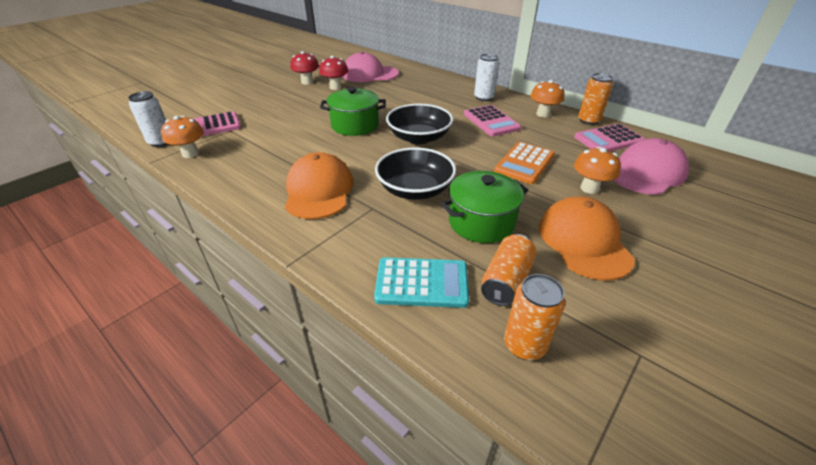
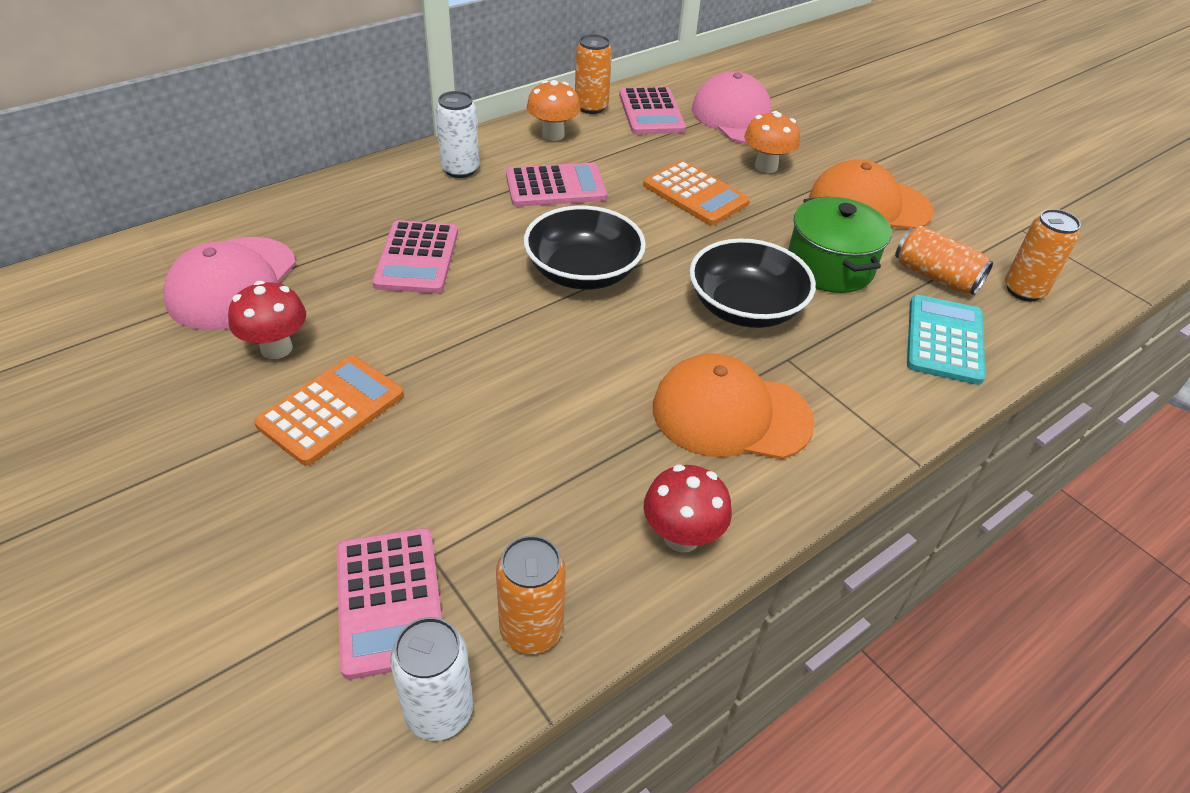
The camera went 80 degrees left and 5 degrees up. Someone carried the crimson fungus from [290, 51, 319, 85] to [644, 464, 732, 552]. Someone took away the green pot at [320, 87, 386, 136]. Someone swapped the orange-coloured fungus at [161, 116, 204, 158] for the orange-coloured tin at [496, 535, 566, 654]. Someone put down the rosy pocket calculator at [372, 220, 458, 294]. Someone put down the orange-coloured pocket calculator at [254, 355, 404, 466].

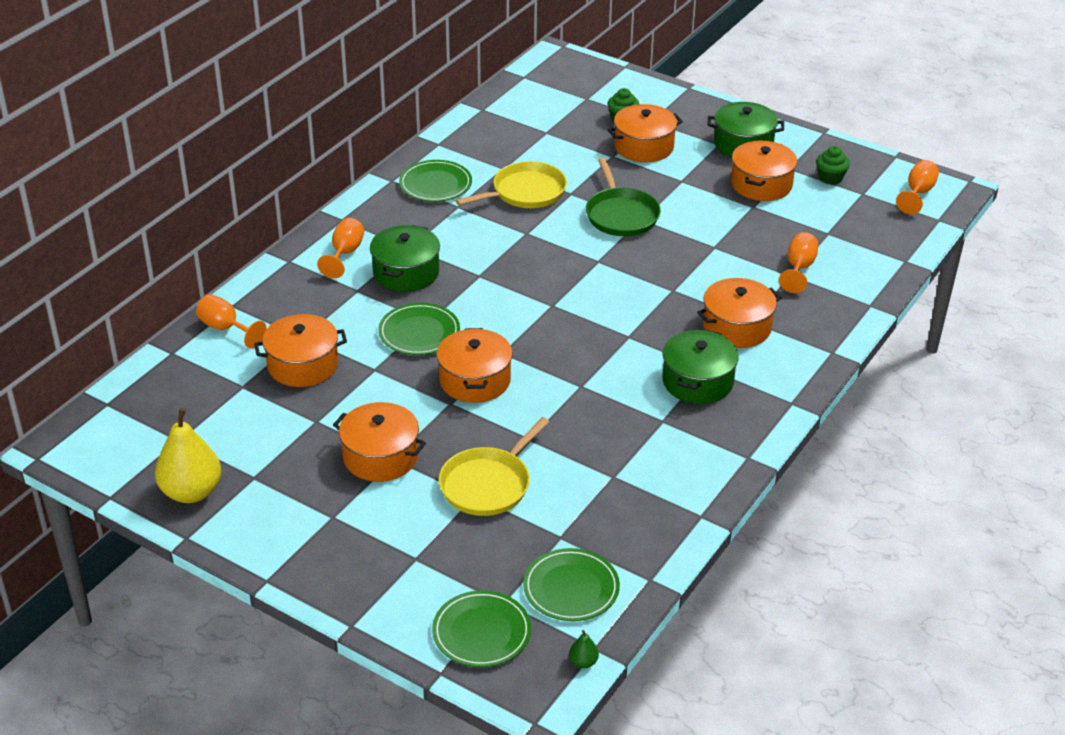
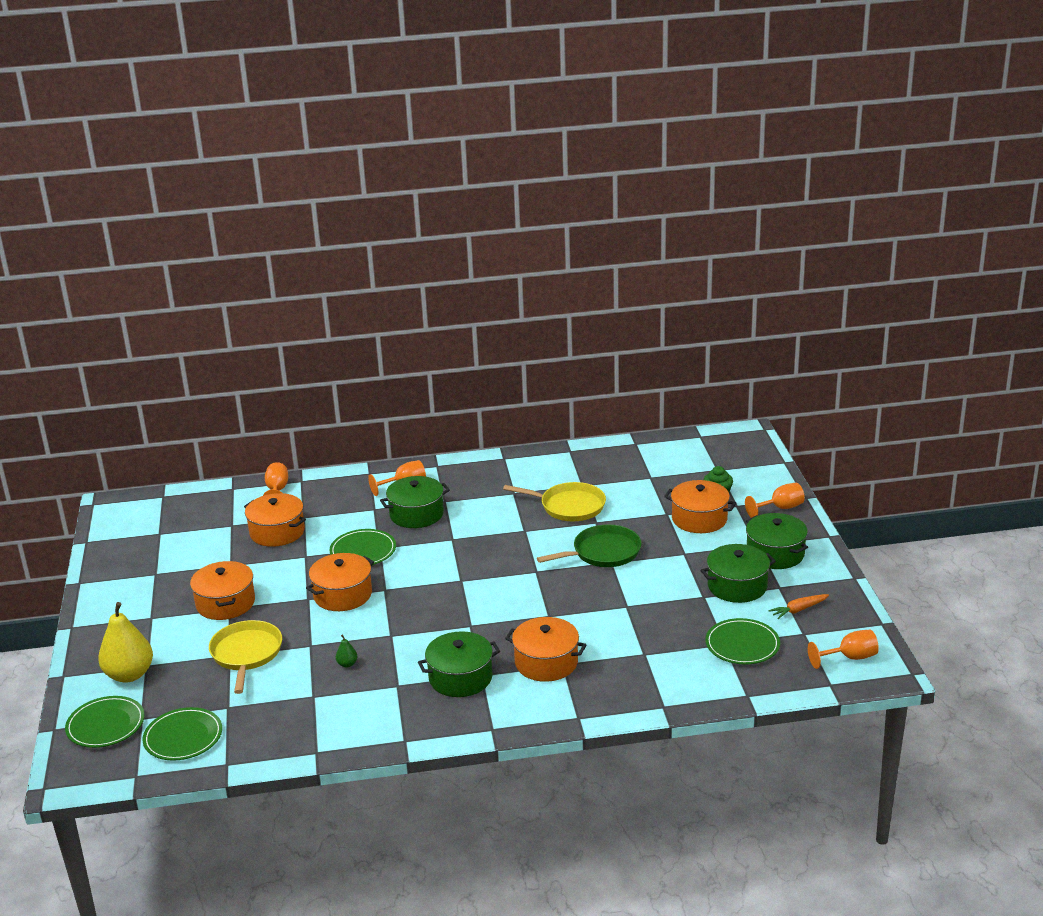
The camera went 50 degrees right and 10 degrees down. Someone repainted the orange-coloured pot at [731, 141, 797, 201], which became the green pot at [700, 544, 776, 603]. Someone swapped the green muffin at [816, 146, 850, 185] for the orange-coloured root vegetable at [769, 594, 829, 619]. Someone rotated the green frying pan at [586, 158, 661, 236] by 150 degrees counterclockwise. Someone carried the green flat dish from [399, 160, 472, 202] to [705, 618, 780, 664]. Someone carried the orange-coloured chalice from [779, 232, 818, 293] to [745, 483, 805, 518]. Someone carried the golden pear fruit from [155, 408, 221, 503] to [98, 602, 153, 683]. Someone rotated the golden frying pan at [439, 417, 549, 516] by 90 degrees clockwise. Someone carried the green pear fruit from [569, 630, 599, 668] to [336, 634, 358, 667].

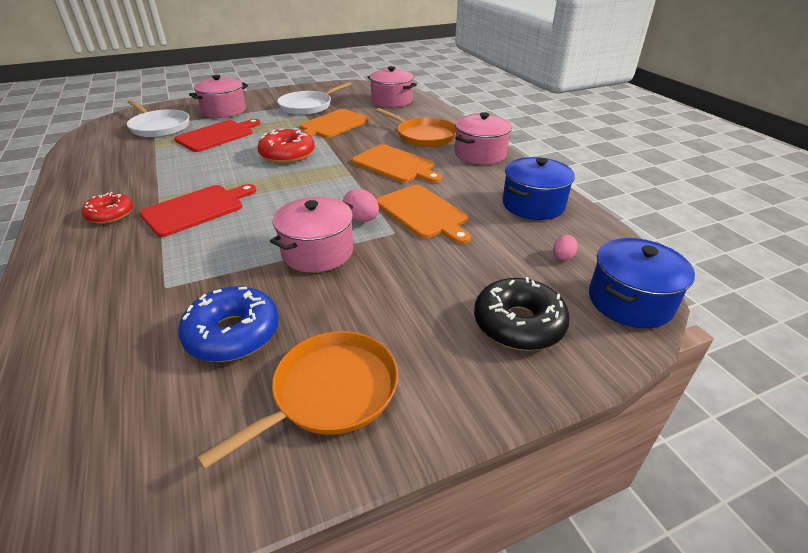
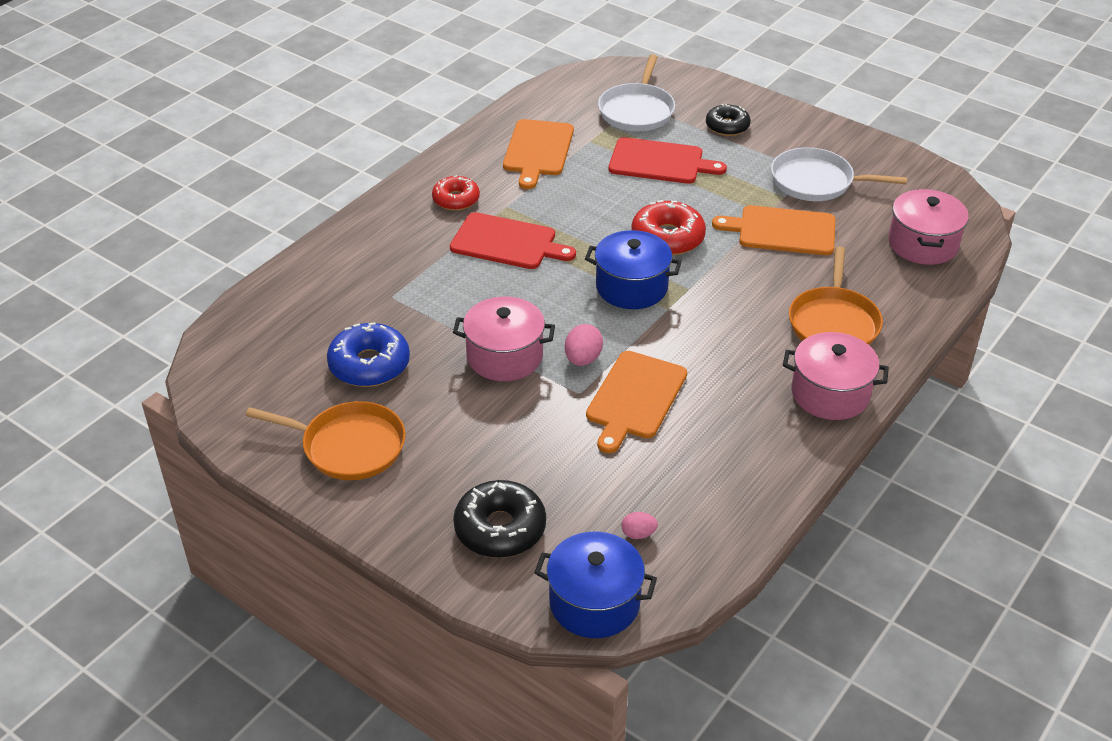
The camera went 60 degrees right and 5 degrees up. Someone swapped the rosy pot at [189, 75, 248, 118] for the ebony doughnut at [706, 104, 751, 136]. Someone carried the orange-coloured cutting board from [352, 144, 442, 183] to [503, 119, 574, 189]. Someone carried the blue pot from [502, 157, 575, 220] to [585, 230, 682, 309].

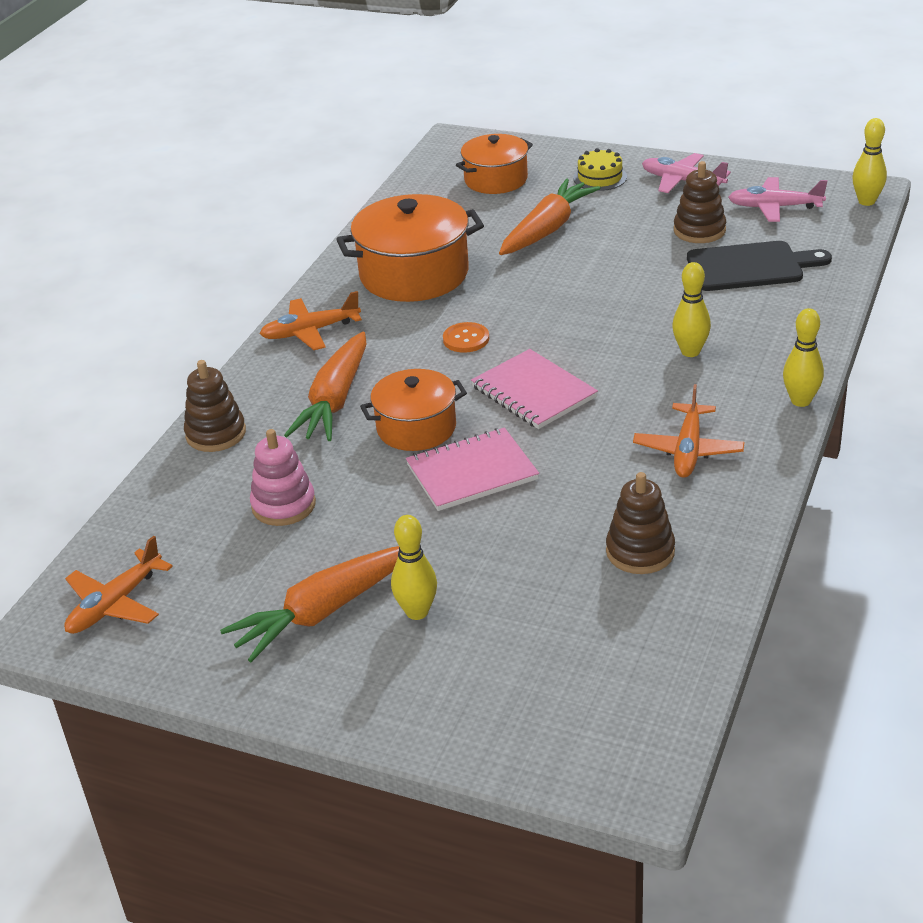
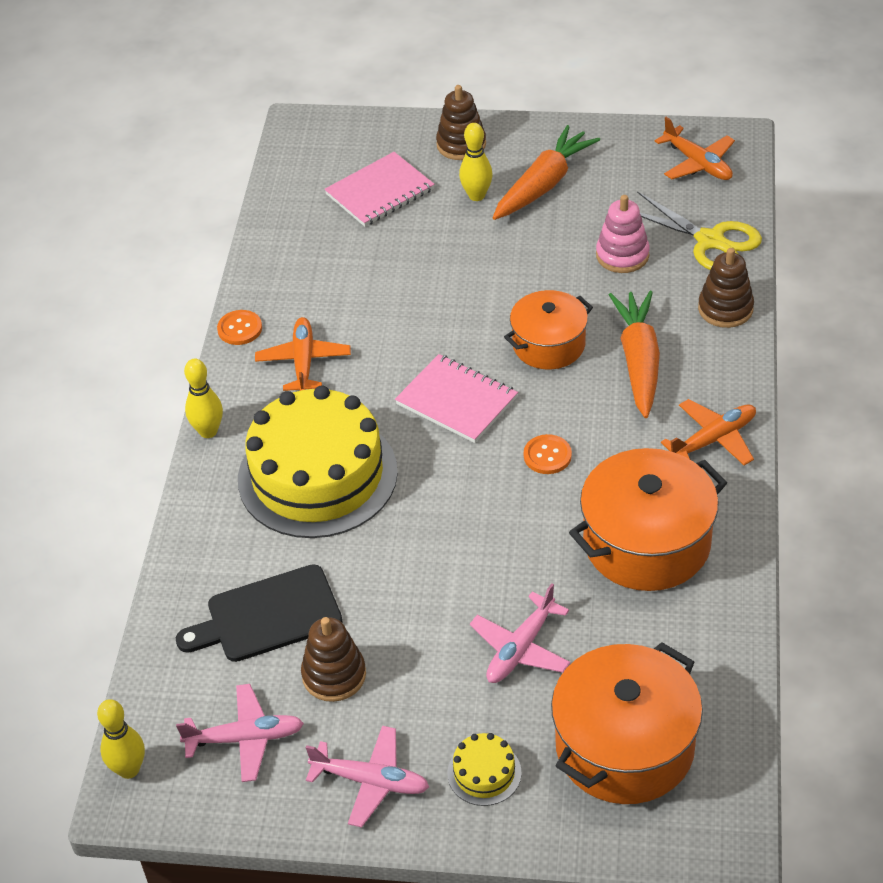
The camera went 165 degrees right and 10 degrees up. Someone scaled the orange-coloured pot at [456, 134, 533, 194] by 1.58. Someone swapped the orange-coloured root vegetable at [499, 179, 600, 255] for the rosy toy plane at [470, 583, 571, 683]. Someone swapped the golden bowling pin at [672, 262, 711, 357] for the golden gateau at [238, 385, 398, 538]. Someone carried the rosy notebook from [406, 427, 539, 511] to [325, 152, 435, 227]. Someone carried the brown stacking toy from [606, 472, 675, 574] to [436, 85, 486, 160]. Someone rotated the orange-coloured toy plane at [64, 536, 173, 634] by 120 degrees clockwise. Someone put down the golden shears at [637, 191, 762, 270]. Someone put down the orange-coloured shirt button at [217, 310, 262, 345].

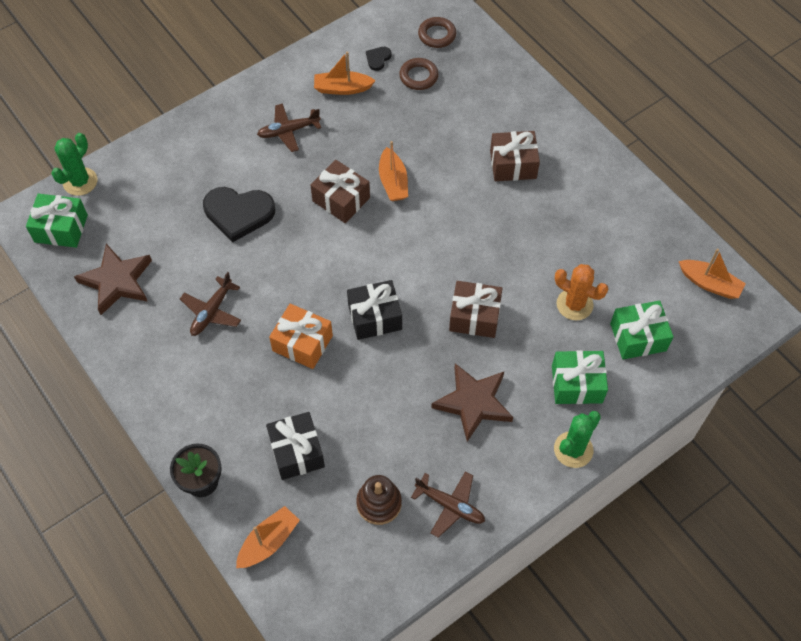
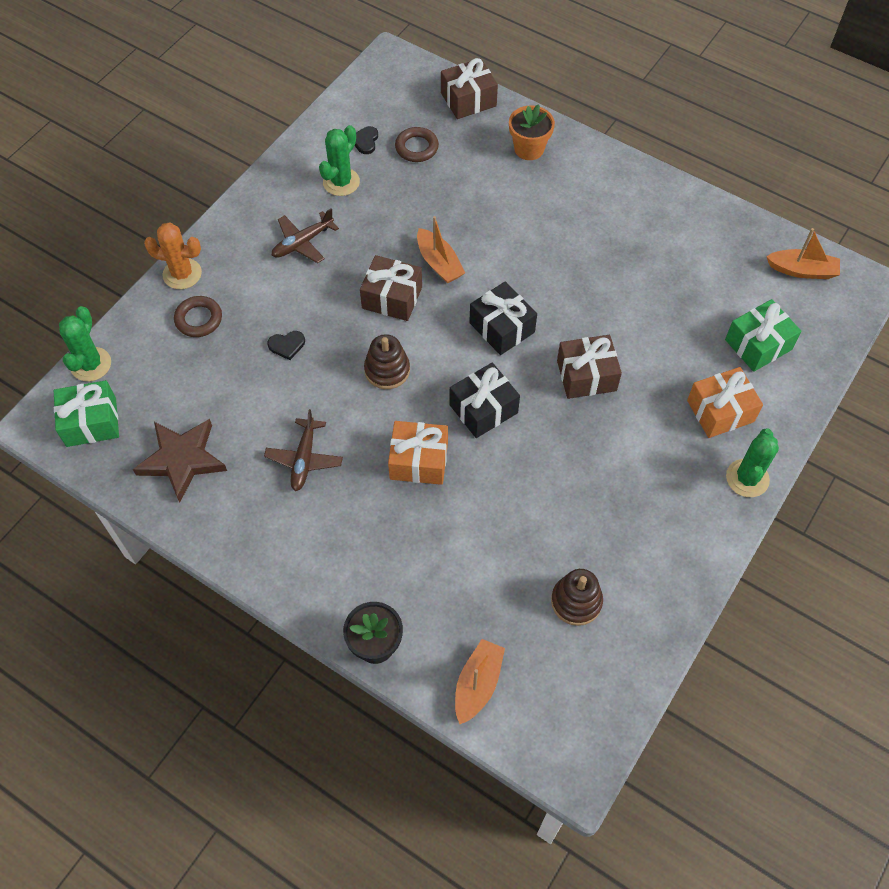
The camera went 20 degrees left and 0 degrees up. Someone carried the brown torus from [418, 17, 456, 48] to [174, 296, 222, 337]. Someone swapped the orange-coloured toy boat at [314, 51, 376, 95] for the green saguaro cactus at [319, 125, 360, 196]. Someone carried the brown wrapped gift from [490, 131, 540, 181] to [441, 58, 498, 119]. Someone scaled the ebony heart at [203, 187, 275, 243] by 0.45. Someone carried the orange-coloured saguaro cactus from [555, 264, 608, 320] to [144, 222, 202, 289]. Someone repainted the green wrapped gift at [552, 350, 608, 404], which became the orange-coloured wrapped gift at [687, 367, 763, 438]. Someone took away the brown five-pointed star at [431, 363, 513, 442]. Someone carried the ebony wrapped gift from [266, 412, 325, 480] to [469, 281, 537, 355]. Someone took away the brown toy plane at [411, 471, 485, 538]. Someone put down the orange-coloured flower pot at [509, 104, 555, 160]. Someone put down the brown stacking toy at [364, 334, 410, 389].

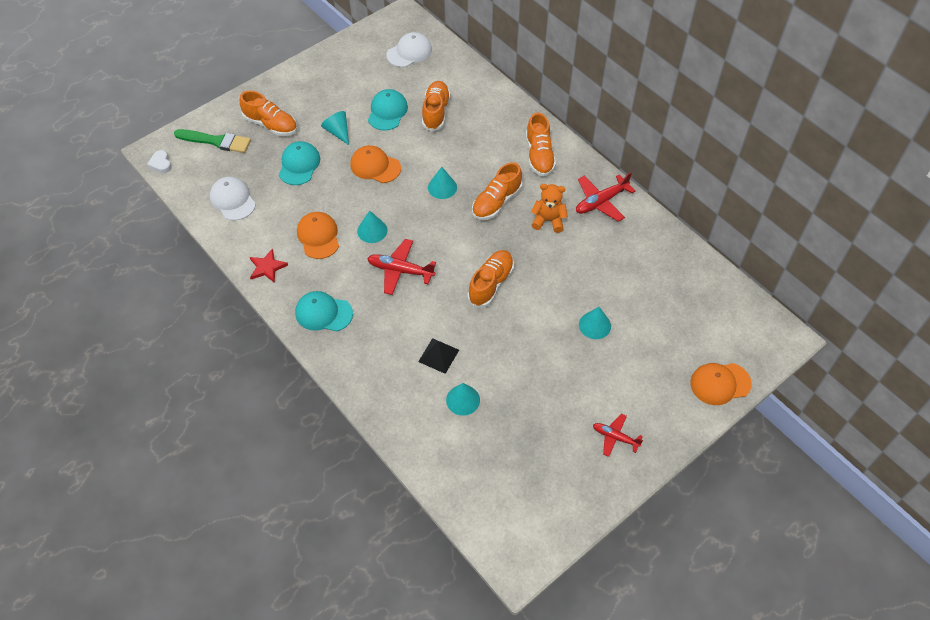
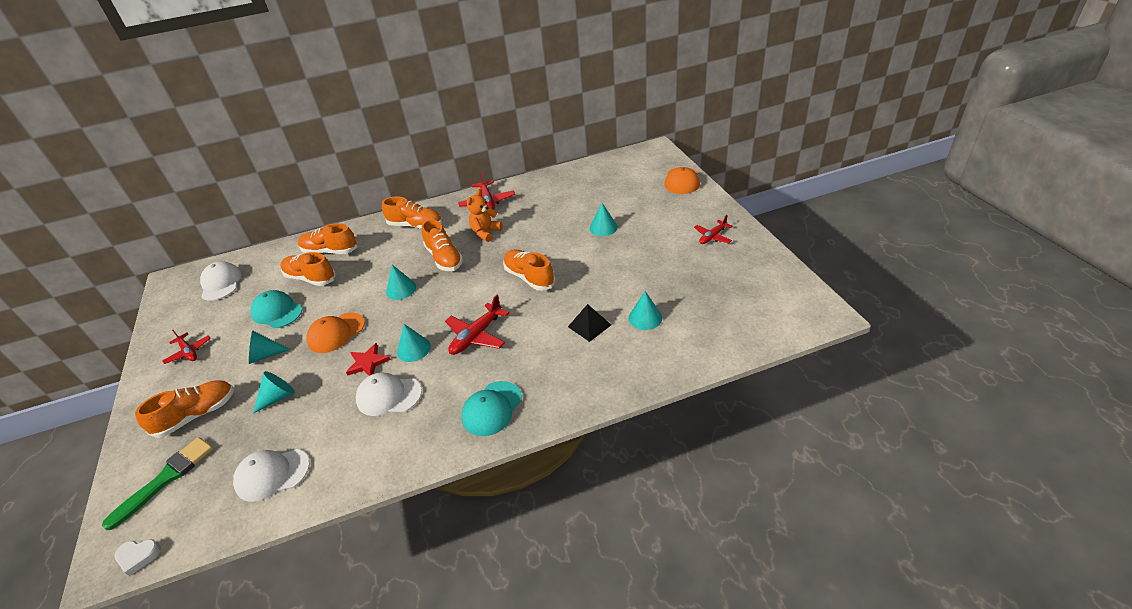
The camera went 65 degrees left and 15 degrees down. Someone swapped the teal peaked cap at [279, 141, 320, 185] for the teal cone at [253, 371, 295, 413]. Someone repainted the orange-coloured peaked cap at [297, 212, 339, 259], which became the snow-white peaked cap at [356, 372, 422, 416]. Someone carried the crimson five-pointed star from [250, 249, 288, 283] to [346, 343, 391, 376]. Someone put down the orange-coloured shoe at [298, 223, 358, 254]. Someone put down the crimson toy plane at [162, 330, 211, 364].

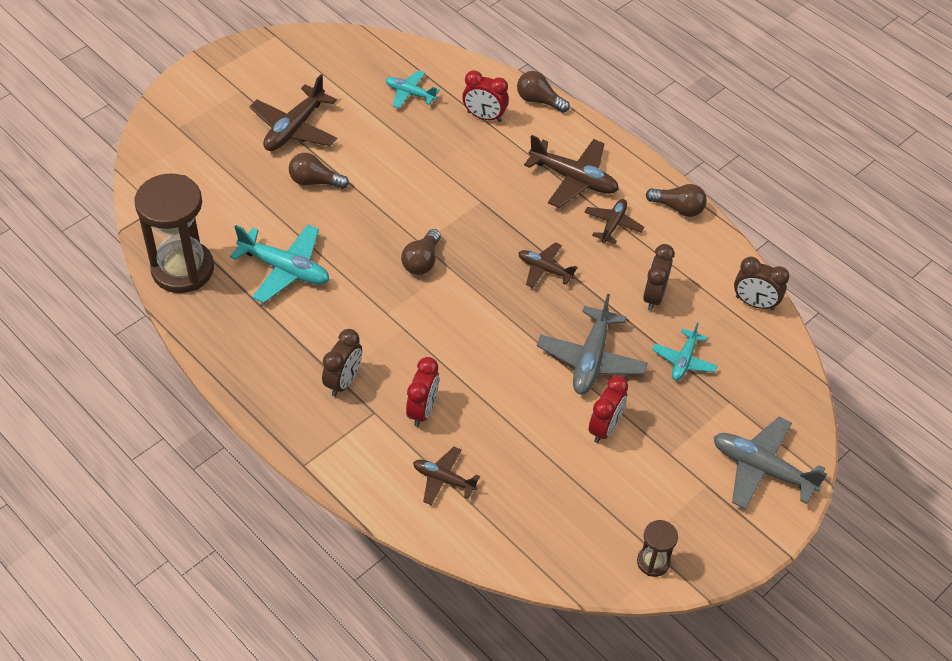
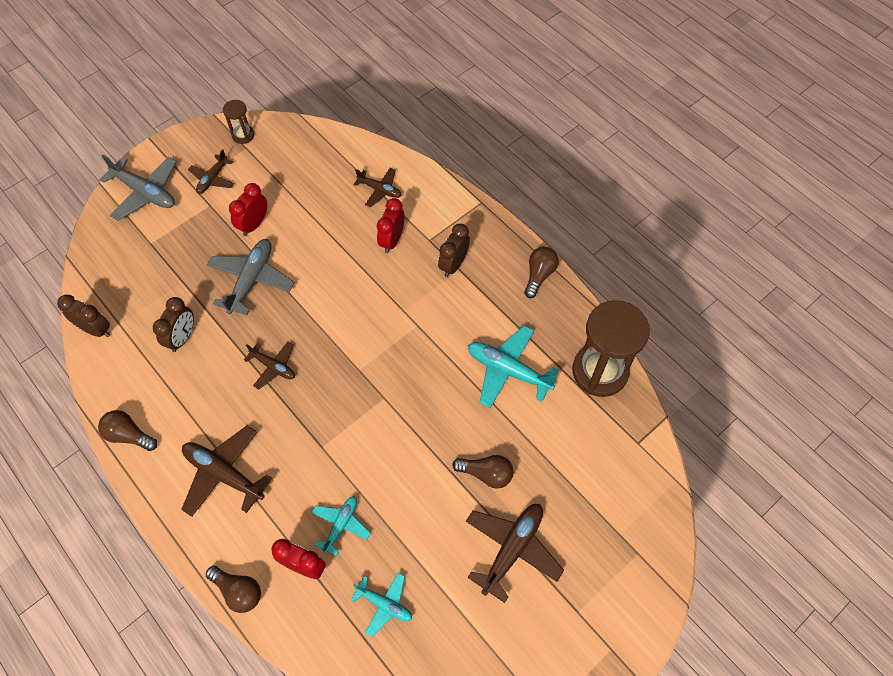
The camera went 175 degrees left and 10 degrees up. Someone carried the brown toy plane from [584, 199, 645, 244] to [188, 149, 234, 194]. Someone carried the brown bulb from [401, 229, 441, 275] to [524, 247, 559, 298]. Someone carried the teal toy plane from [652, 322, 717, 381] to [312, 496, 371, 556].

